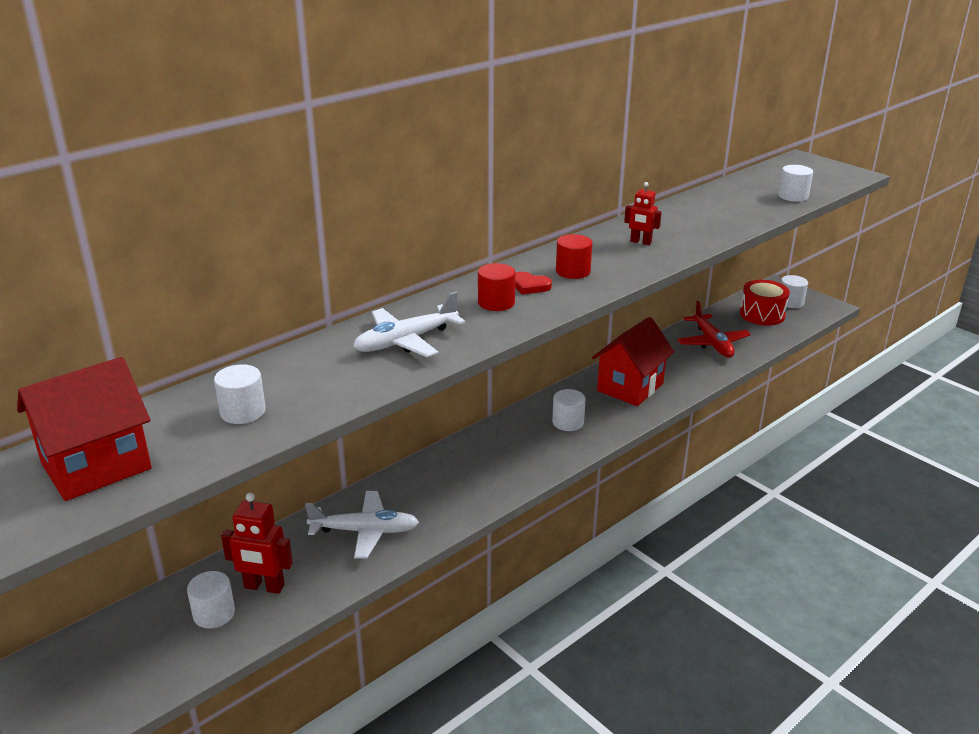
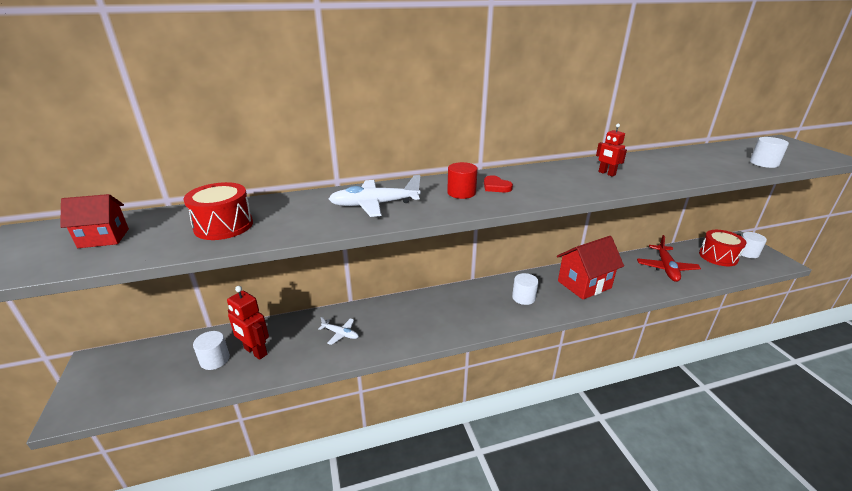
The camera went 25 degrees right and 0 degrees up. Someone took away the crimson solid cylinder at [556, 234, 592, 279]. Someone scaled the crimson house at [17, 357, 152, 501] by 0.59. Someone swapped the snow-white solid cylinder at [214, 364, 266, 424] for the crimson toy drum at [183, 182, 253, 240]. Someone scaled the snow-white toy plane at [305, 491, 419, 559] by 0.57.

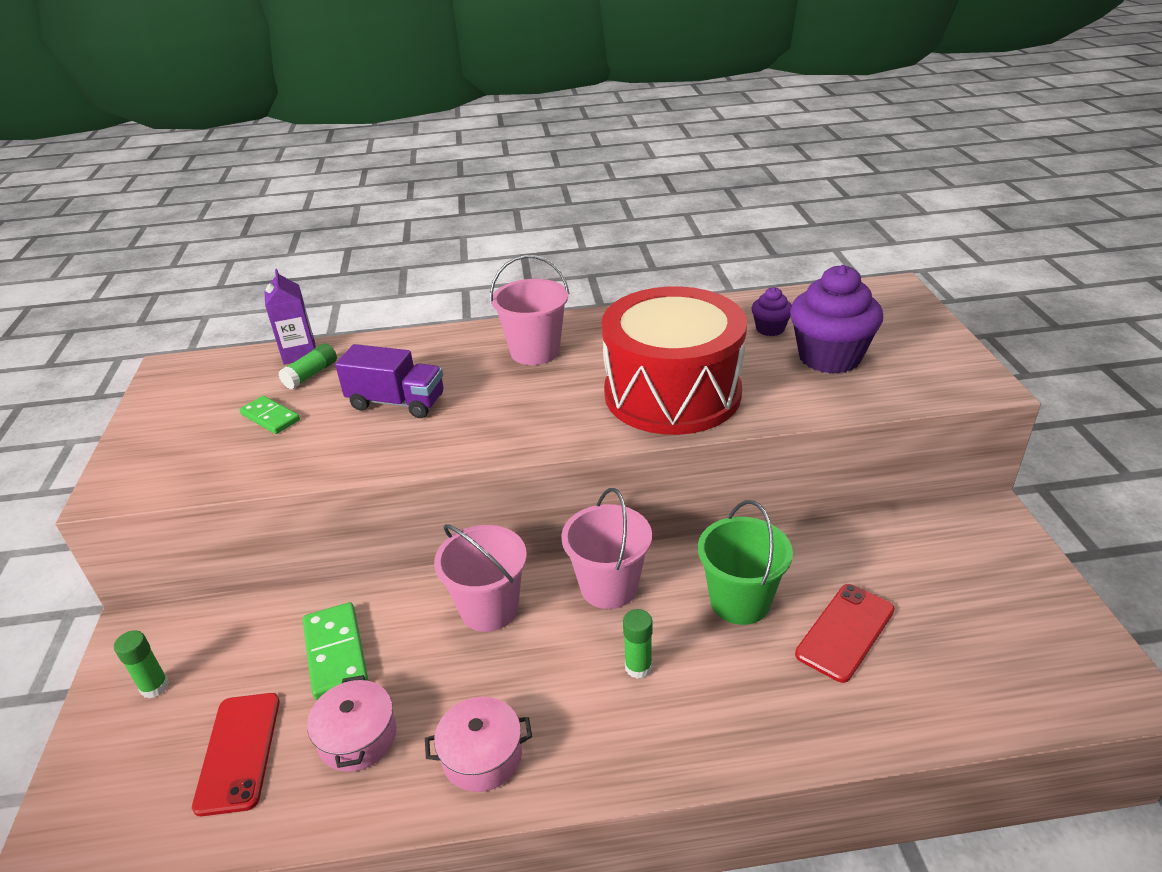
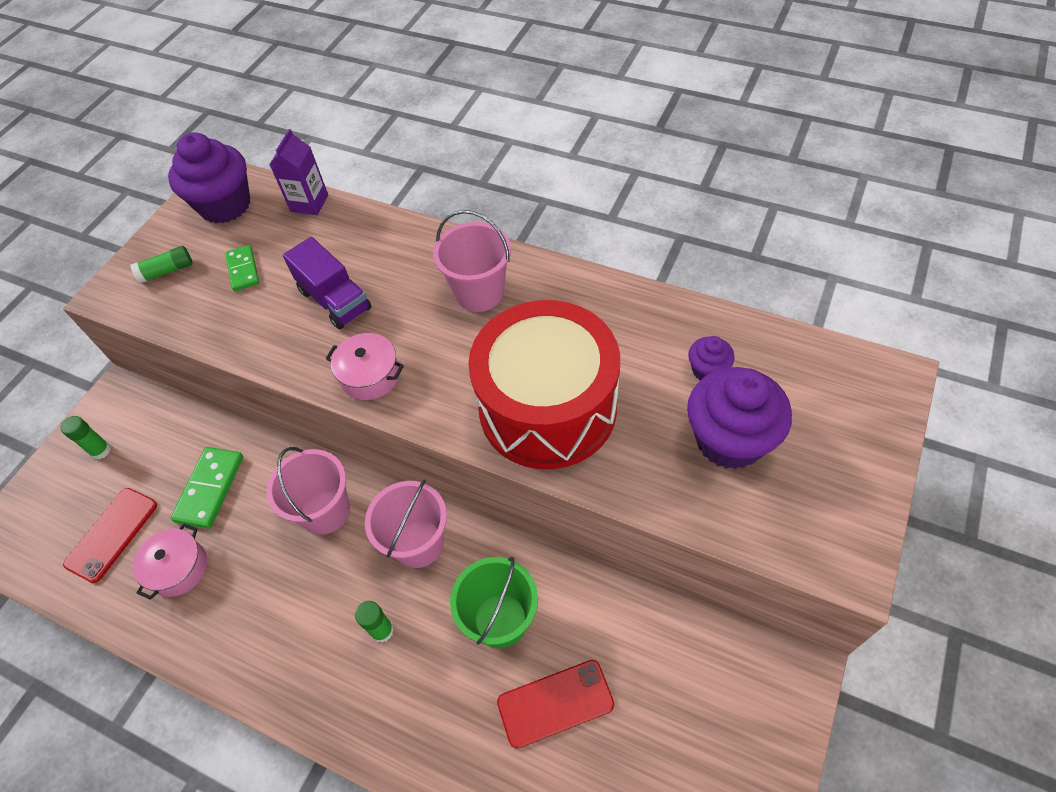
The camera went 35 degrees right and 20 degrees up. Someone carried the green stick of glue from [278, 343, 337, 389] to [130, 246, 193, 283]. Someone carried the rosy pot from [425, 697, 532, 792] to [326, 333, 404, 400]. Someone put down the royal purple muffin at [168, 132, 250, 223].

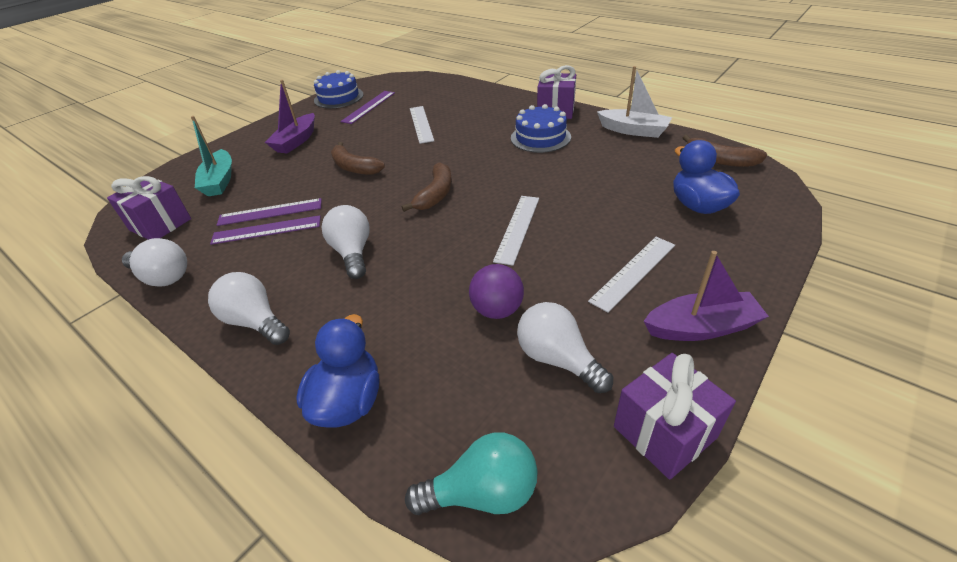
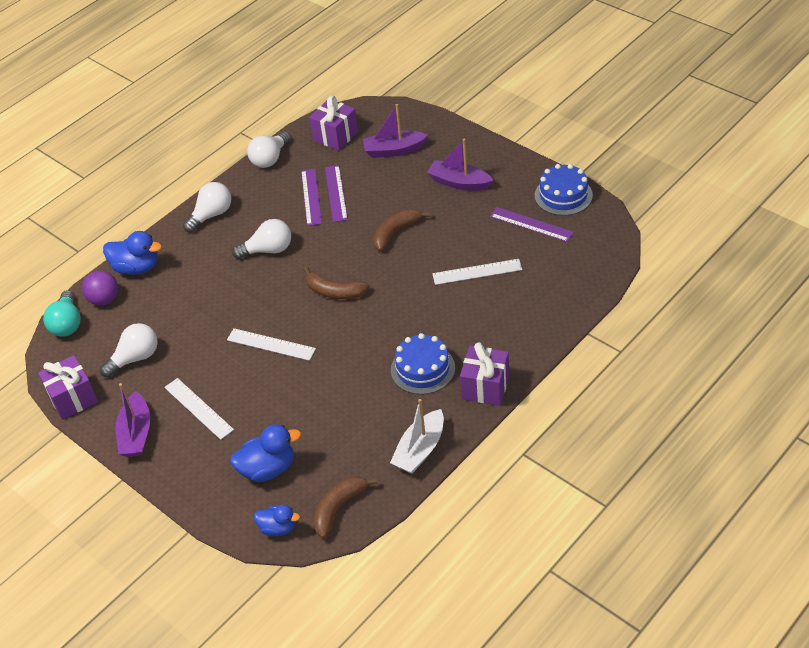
The camera went 95 degrees right and 5 degrees up. Someone repainted the teal toy boat at [191, 116, 232, 196], which became the royal purple toy boat at [363, 104, 428, 158]. Someone carried the royal purple play ball from [469, 264, 524, 319] to [82, 270, 118, 306]. Someone put down the blue rubber duck at [254, 505, 300, 536].

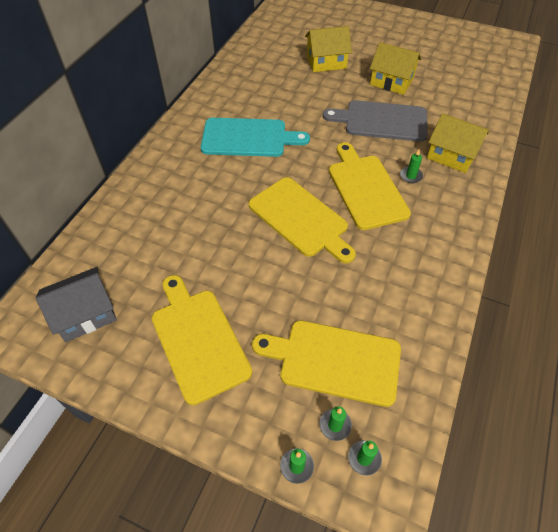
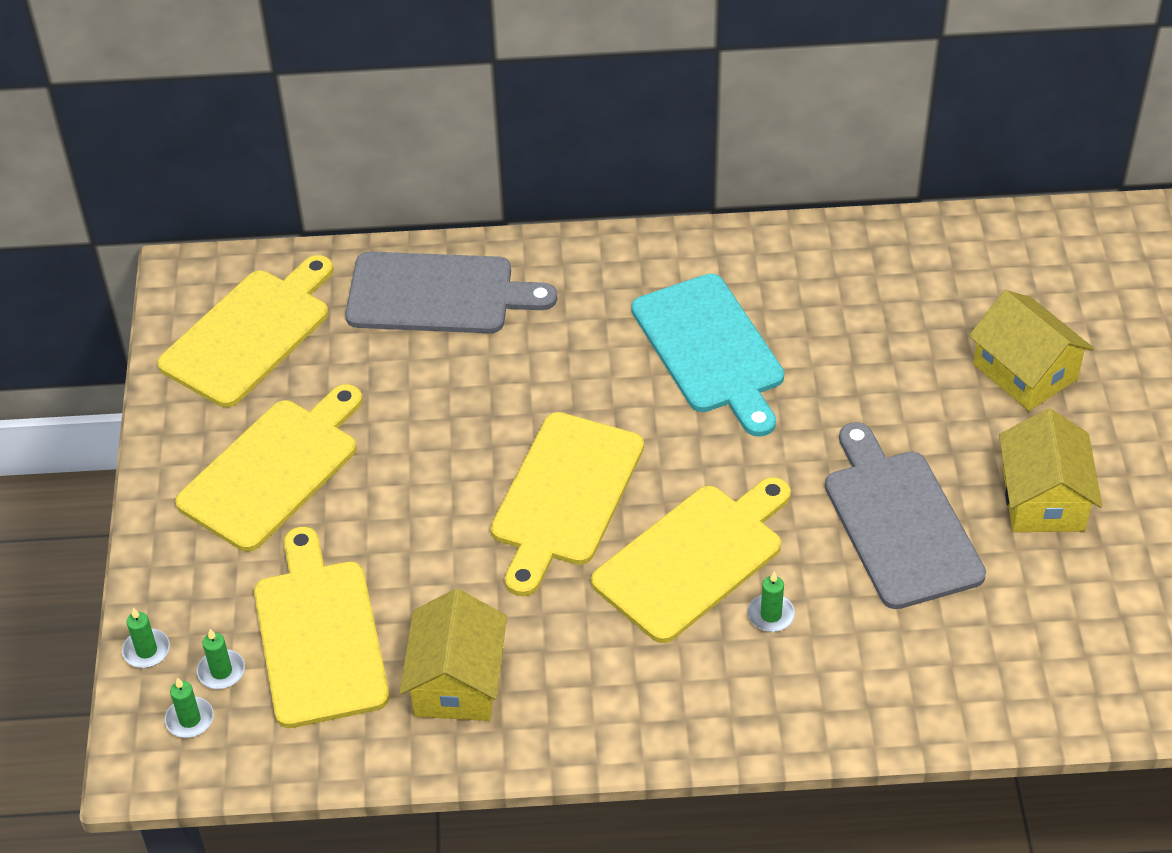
The camera went 65 degrees right and 5 degrees down. Someone carried the golden house from [427, 113, 489, 173] to [400, 589, 507, 721]. Someone swapped the gray house at [36, 267, 117, 342] for the golden cutting board at [157, 255, 333, 407]. Someone put down the gray cutting board at [345, 252, 557, 333].

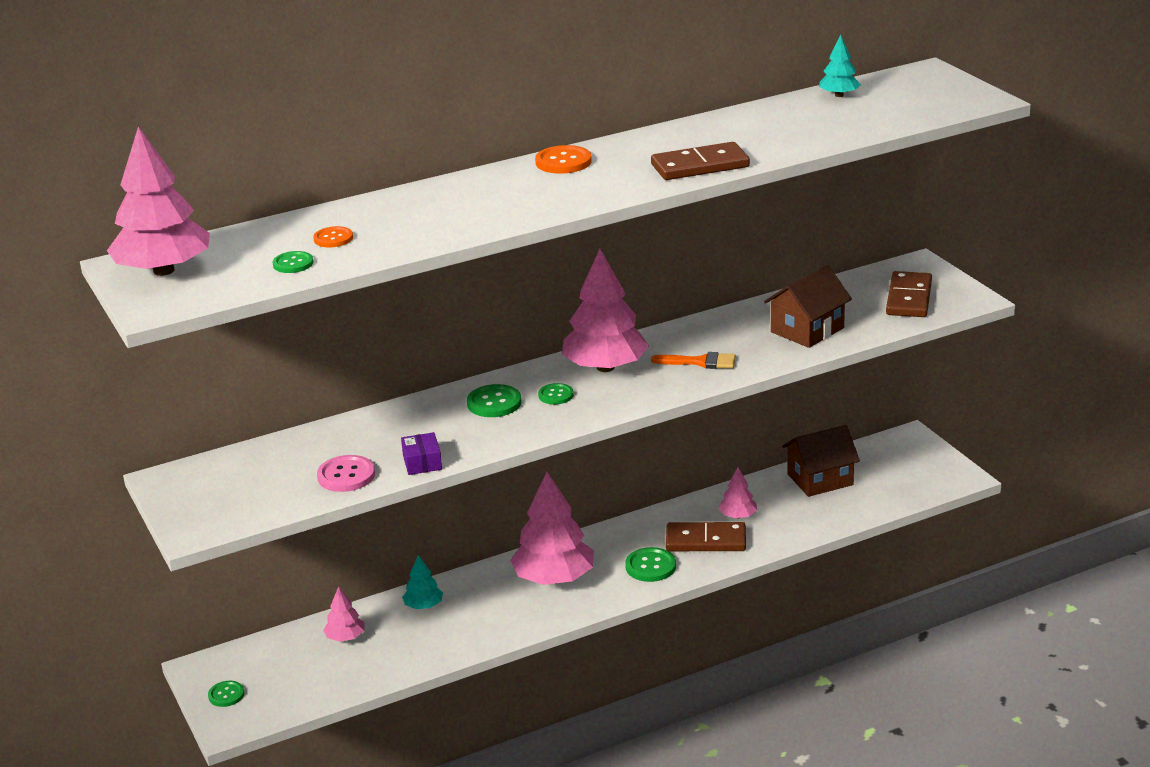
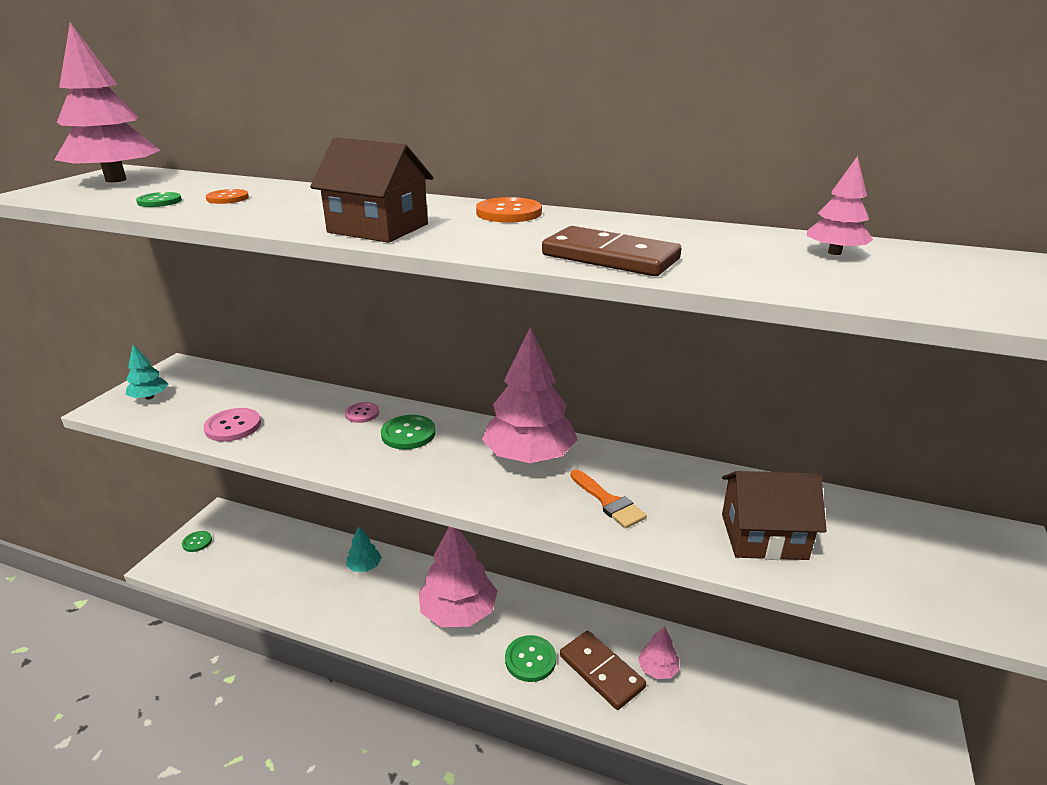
The camera went 45 degrees right and 0 degrees up. Someone carried the teal fir tree from [819, 35, 861, 97] to [126, 345, 168, 399]. Someone took away the brown domino piece at [886, 271, 932, 317]. Someone took away the green shirt button at [538, 383, 574, 404]. Someone carried the brown house from [782, 425, 860, 497] to [310, 138, 433, 243]. Someone took away the royal purple box at [401, 432, 442, 475]. Someone carried the rosy fir tree from [323, 586, 365, 642] to [807, 156, 873, 255]. Someone put down the rosy shirt button at [345, 402, 379, 423].

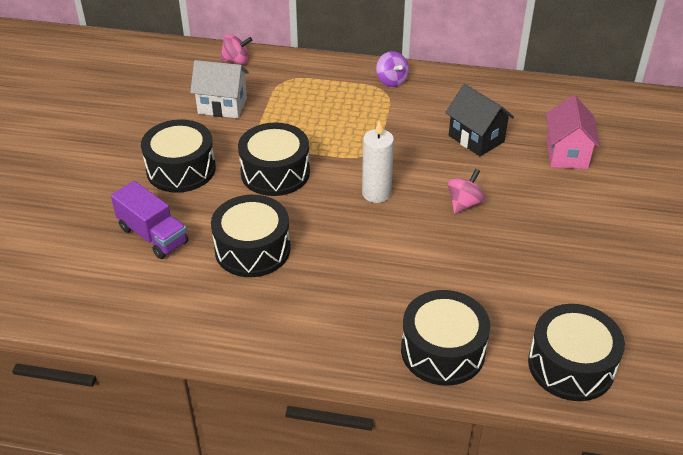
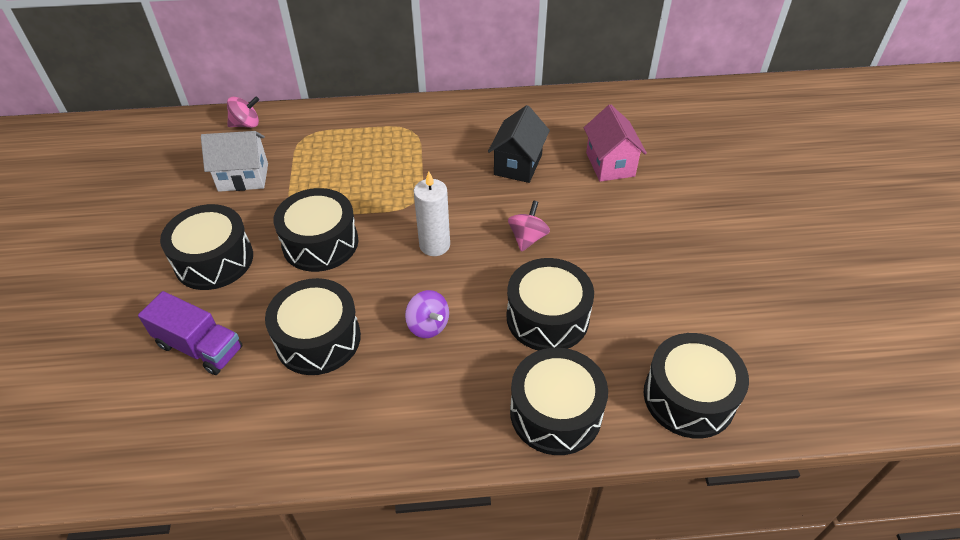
The camera went 15 degrees left and 5 degrees up. Someone carried the royal purple whirligig from [376, 51, 409, 87] to [405, 290, 449, 338]. Someone rotated the ebony house at [445, 84, 514, 156] by 75 degrees clockwise. Someone put down the ebony toy drum at [507, 258, 594, 351].

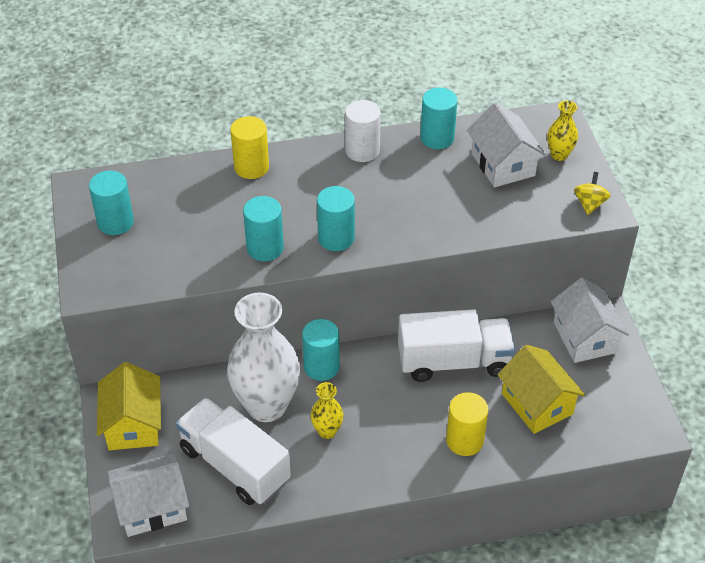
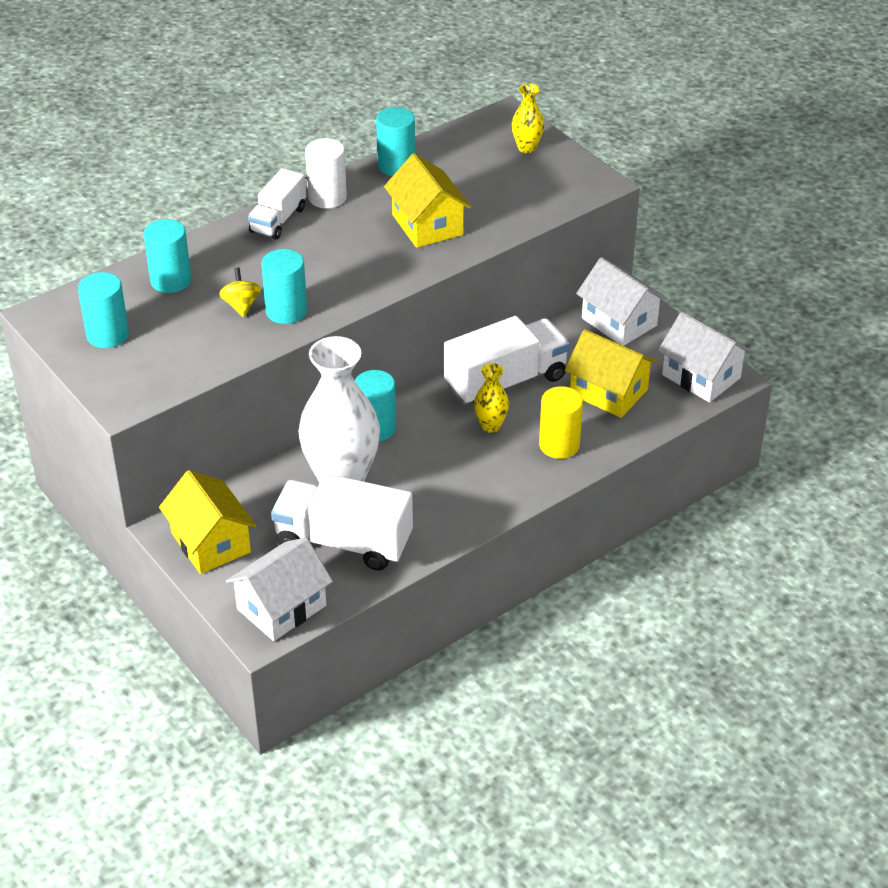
The camera went 25 degrees left and 5 degrees down. Someone carried the snow-white house from [467, 102, 546, 187] to [658, 312, 752, 403]. Someone took away the golden solid cylinder at [230, 116, 269, 179]. Someone carried the golden whirligig from [574, 172, 610, 215] to [219, 268, 261, 317]. Someone carried the teal solid cylinder from [317, 186, 355, 251] to [144, 219, 191, 293]. Someone carried the golden flower vase from [310, 382, 343, 439] to [474, 363, 509, 433]. Someone put down the golden house at [384, 153, 471, 248]. Someone put down the snow-white lorry at [248, 168, 306, 239].

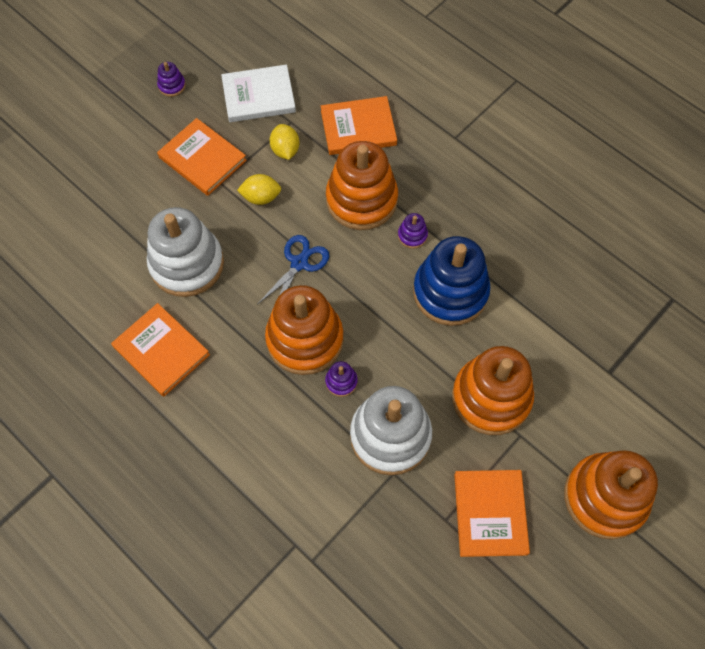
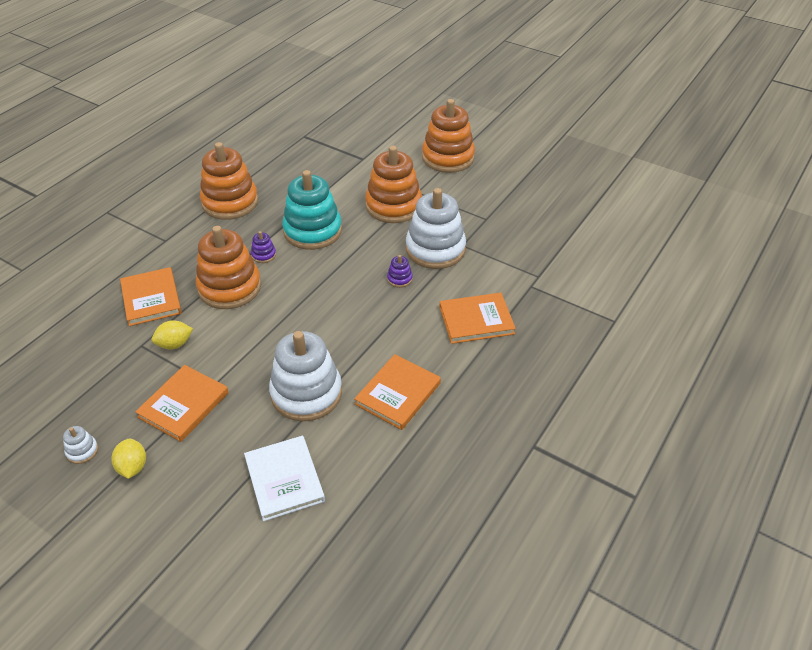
The camera went 100 degrees left and 20 degrees down. Someone repainted the royal purple stacking toy at [157, 62, 186, 97], which became the snow-white stacking toy at [63, 426, 98, 464]. Someone carried the snow-white book from [221, 64, 296, 122] to [244, 436, 325, 521]. Someone carried the golden toy lemon from [237, 174, 281, 205] to [111, 438, 146, 479]. Someone took away the blue shears at [258, 235, 329, 304]. Someone repainted the blue stacking toy at [413, 236, 491, 326], which became the teal stacking toy at [282, 170, 342, 250]. Someone carried the orange-coloured stacking toy from [265, 285, 344, 375] to [200, 142, 258, 220]. Someone carried the orange-coloured book from [454, 470, 530, 557] to [440, 293, 516, 344].

